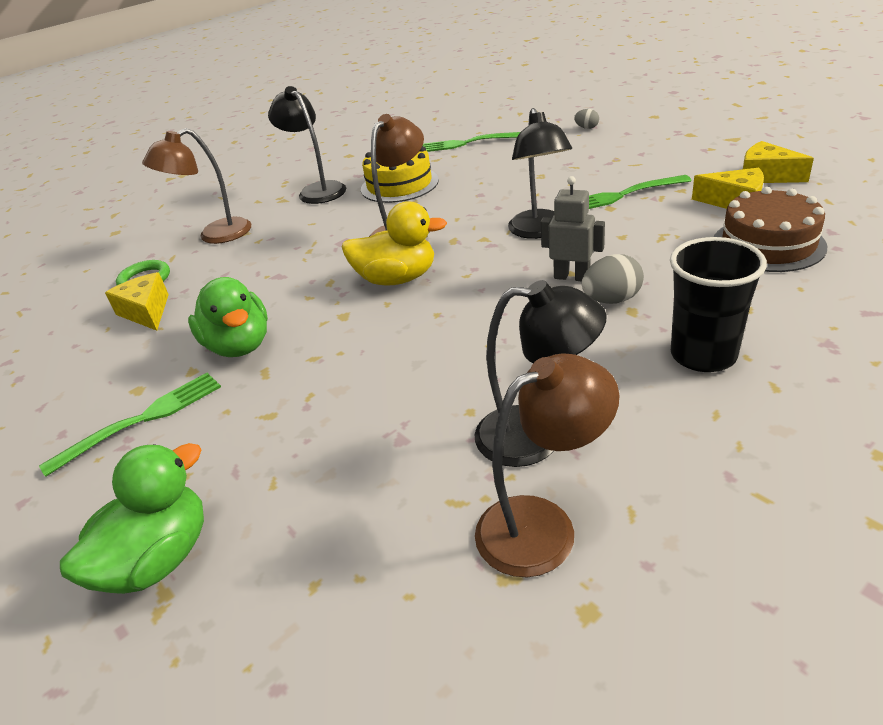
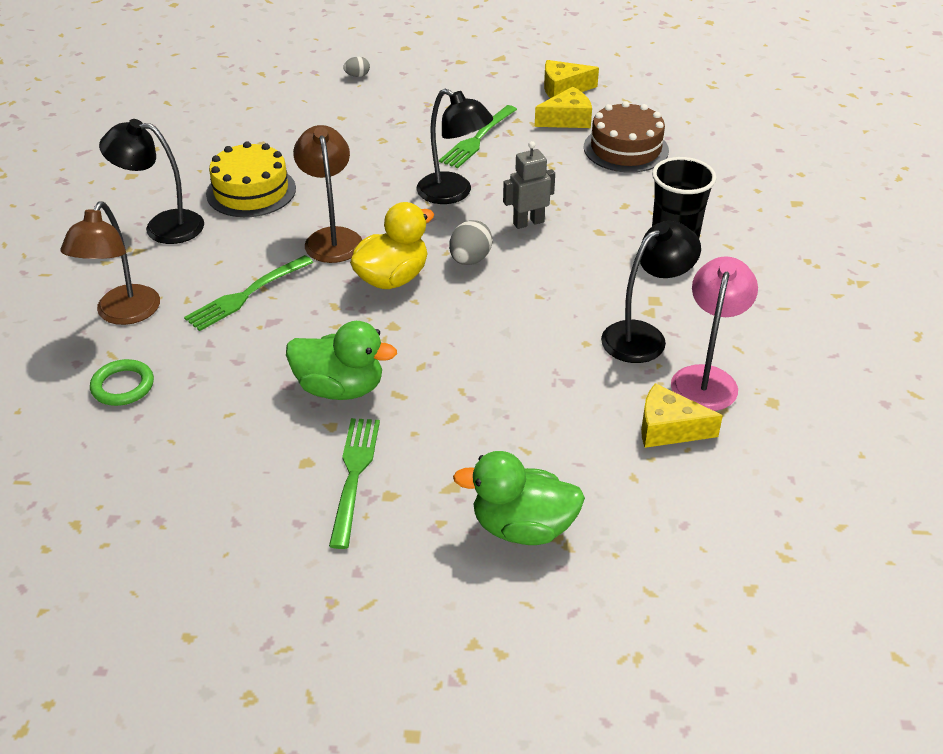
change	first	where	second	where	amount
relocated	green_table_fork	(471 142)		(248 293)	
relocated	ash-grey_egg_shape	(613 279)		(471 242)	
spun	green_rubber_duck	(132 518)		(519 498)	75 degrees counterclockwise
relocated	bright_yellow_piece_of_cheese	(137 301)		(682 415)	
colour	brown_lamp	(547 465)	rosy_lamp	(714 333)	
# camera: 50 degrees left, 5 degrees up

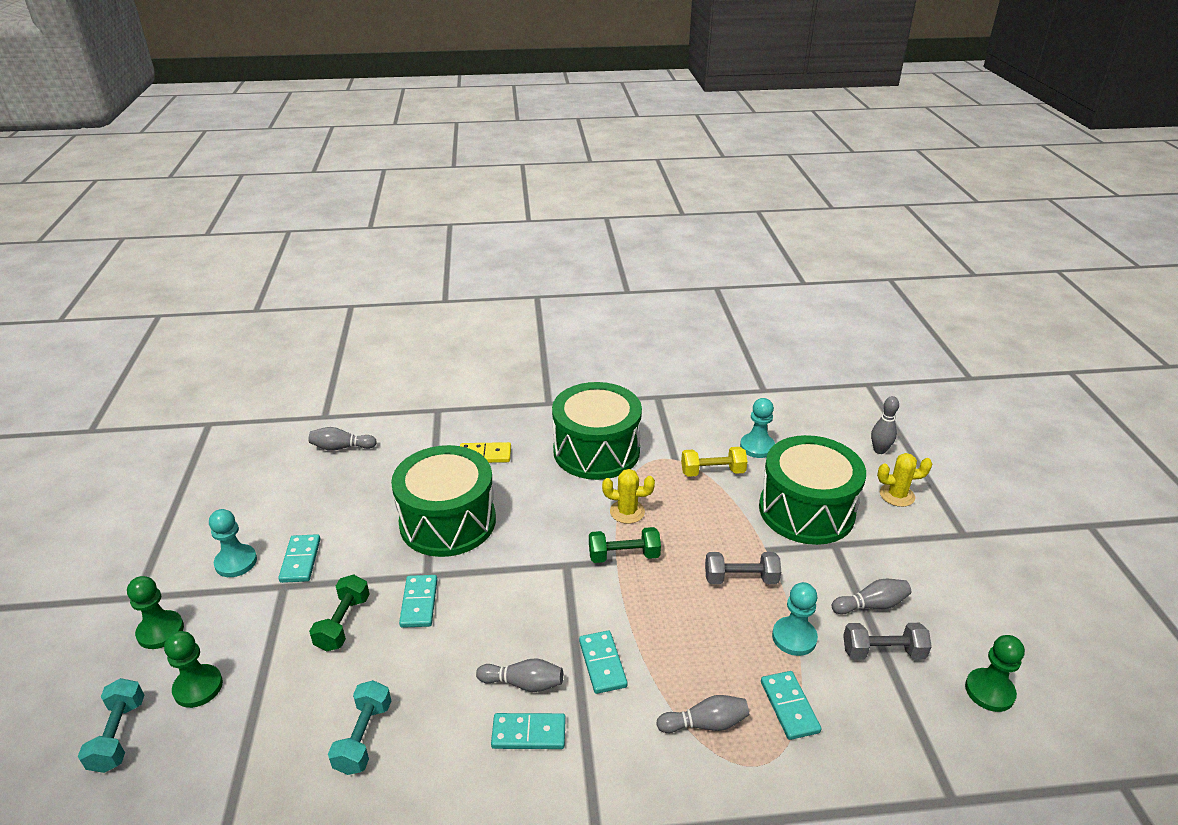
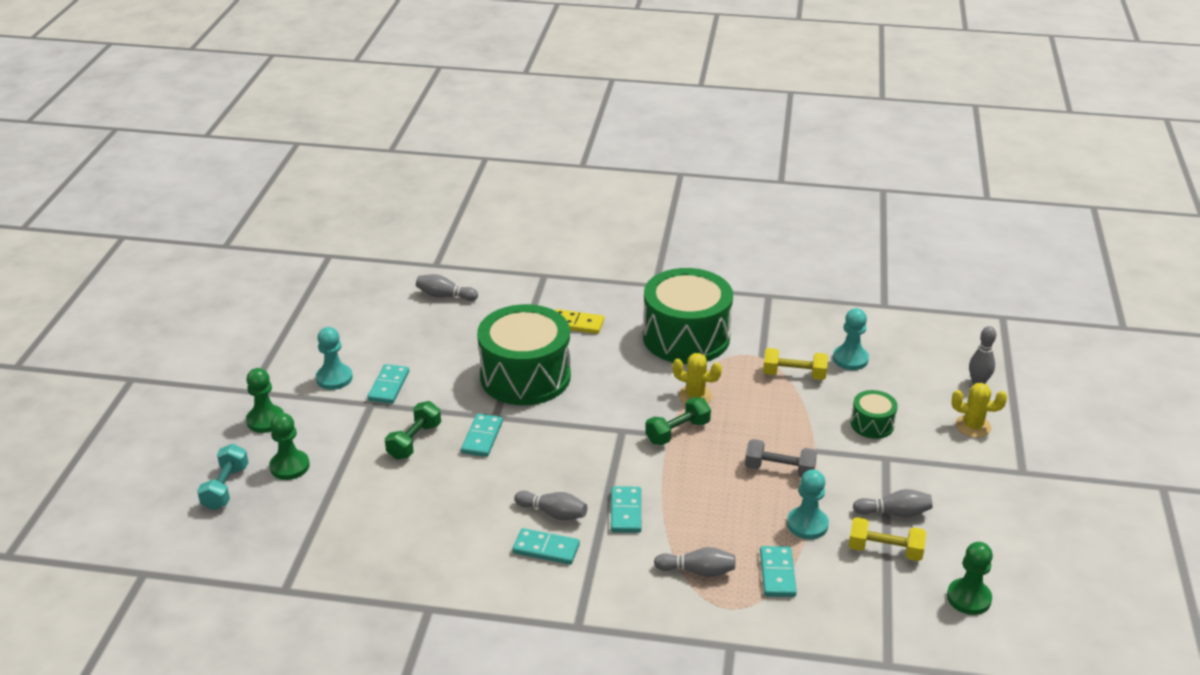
change	first	where	second	where	amount
spun	green_hand_weight	(625 545)		(678 421)	45 degrees counterclockwise
colour	ash-grey_hand_weight	(887 641)	bright_yellow_hand_weight	(887 539)	
size	green_drum	(812 490)		(874 414)	x0.45
missing	turquoise_hand_weight	(359 727)			
# camera: 15 degrees right, 0 degrees up

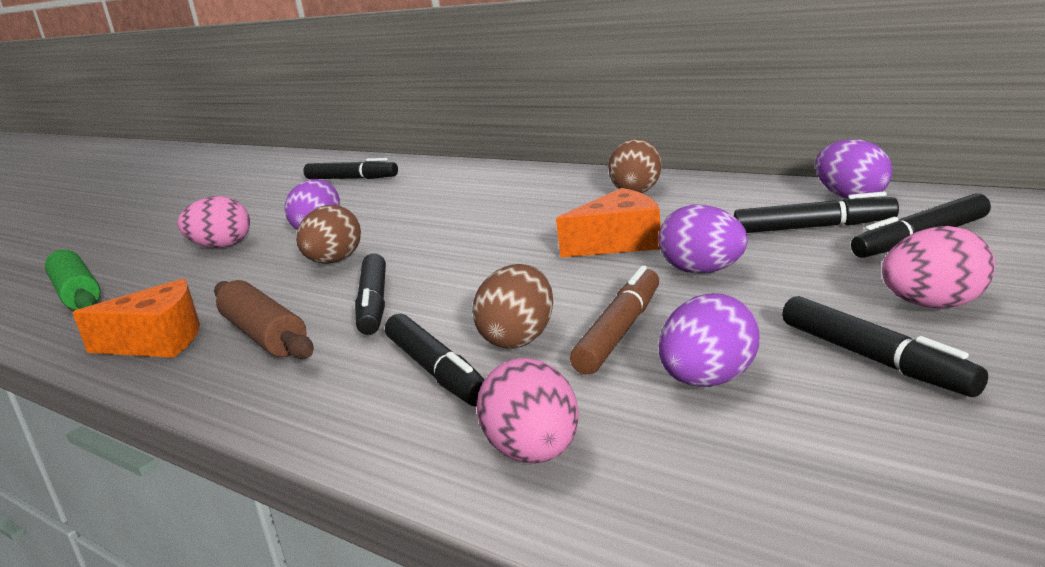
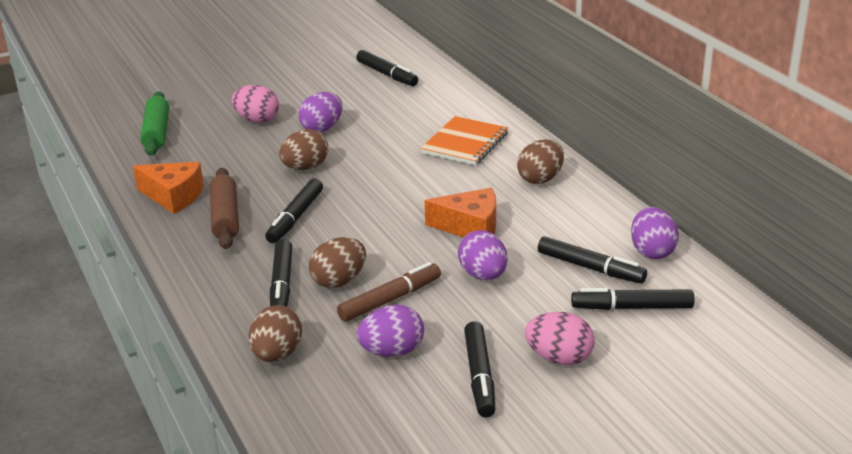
change	first	where	second	where	amount
colour	rosy_egg_shape	(528 411)	brown_egg_shape	(275 333)	
appeared			orange-coloured_exercise_book	(464 140)	
# camera: 25 degrees right, 10 degrees up

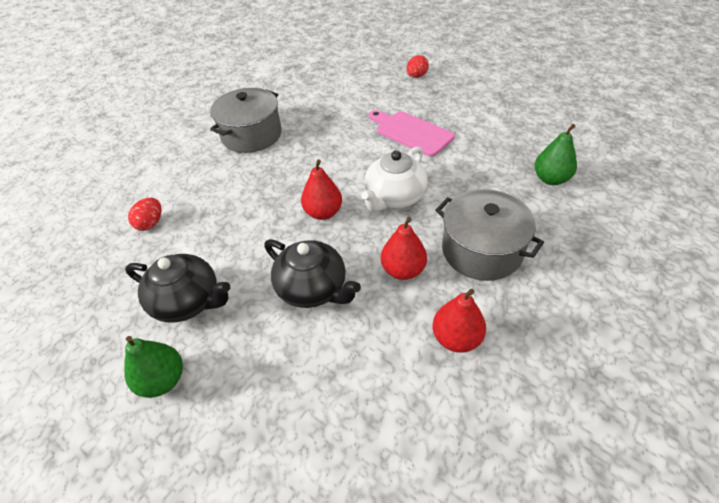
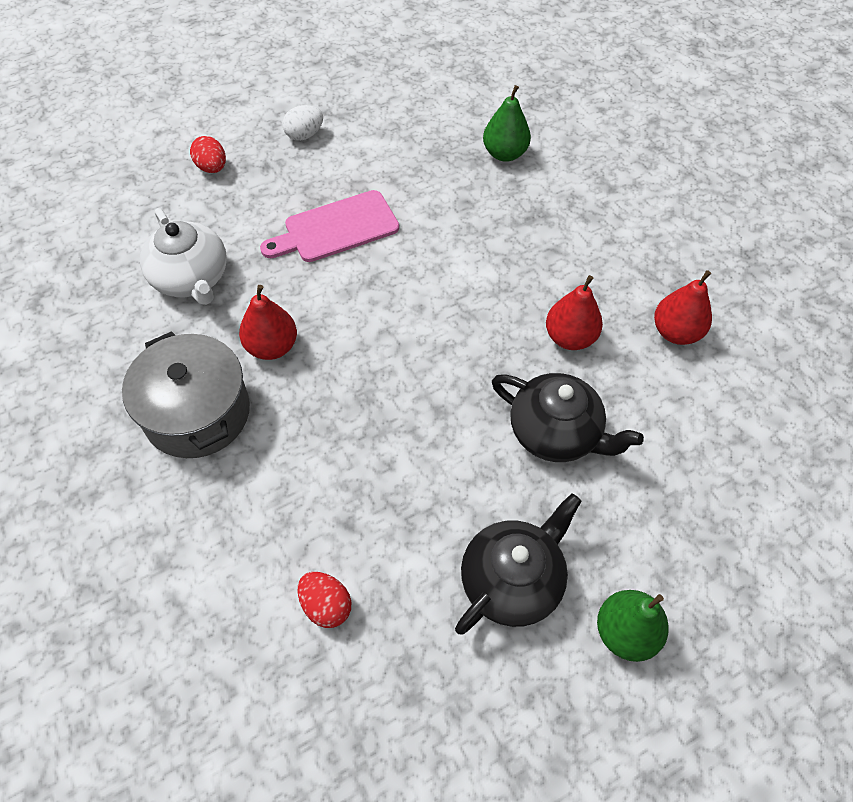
change	first	where	second	where	amount
relocated	white_tea_pot	(394 179)		(183 256)	
relocated	scarlet_toy_pear	(321 189)		(268 322)	
appeared			white_egg_shape	(303 123)	
spun	jet-black_tea_pot	(312 273)		(568 417)	60 degrees clockwise
missing	ash-grey_cooking_pot	(490 235)			
# camera: 70 degrees left, 10 degrees up

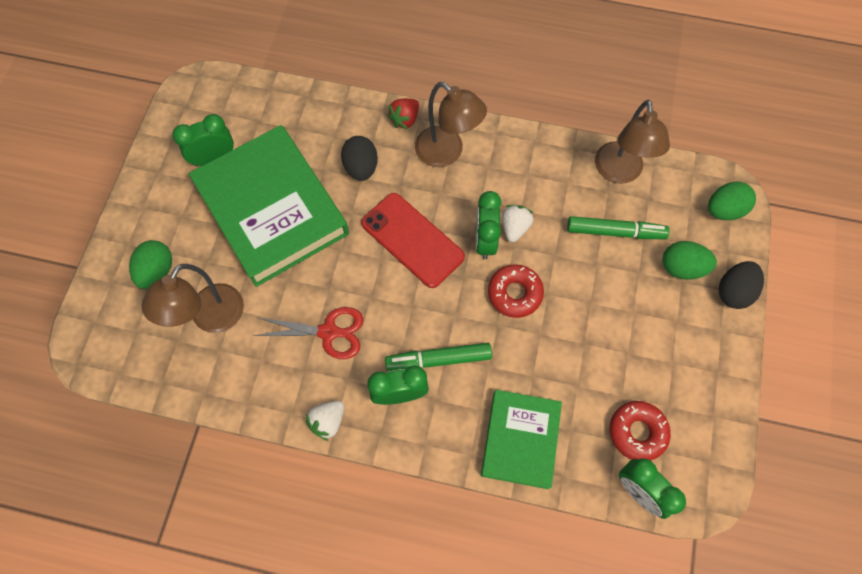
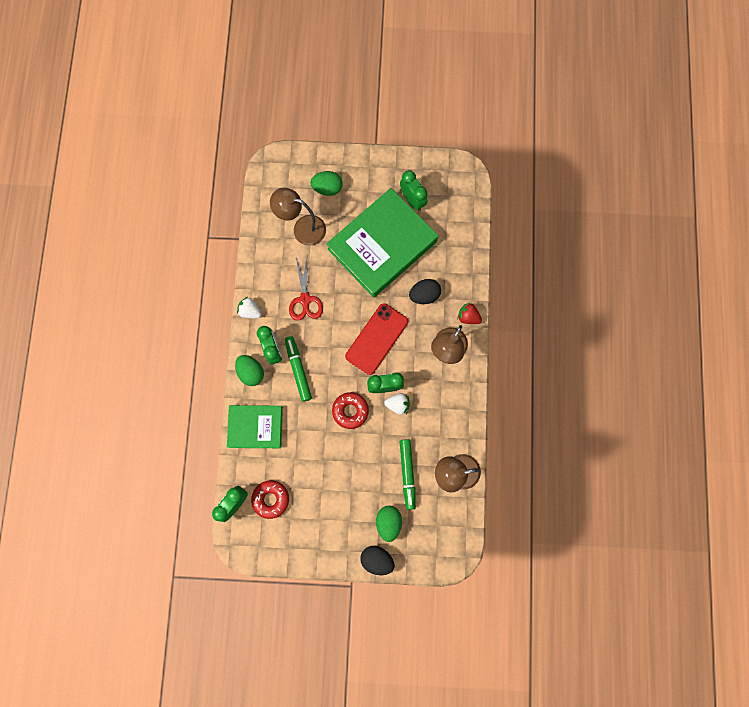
change	first	where	second	where	amount
relocated	green_egg_shape	(732 201)		(249 370)	
# camera: 80 degrees right, 10 degrees up

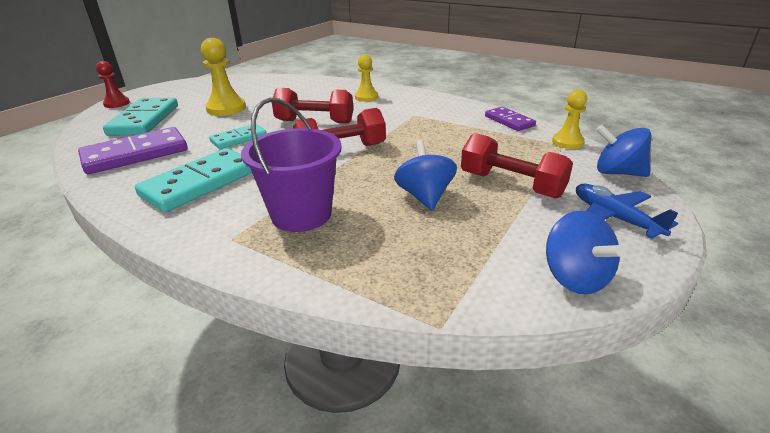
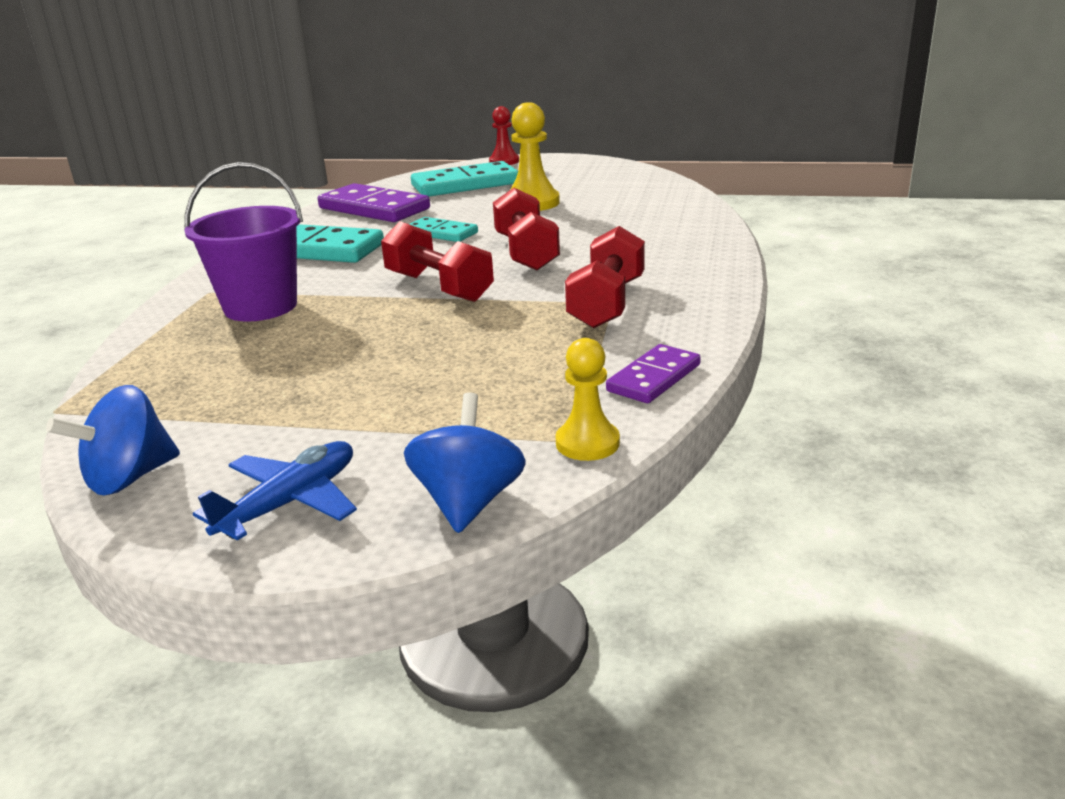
change	first	where	second	where	amount
relocated	scarlet_hand_weight	(517 165)		(605 277)	
missing	bright_yellow_chess_pawn	(366 78)			
missing	royal_blue_whirligig	(425 174)			
# camera: 70 degrees right, 5 degrees down

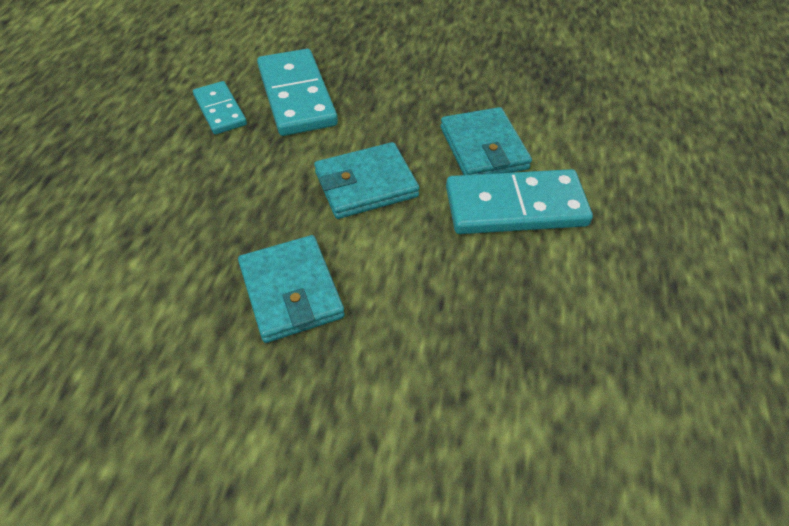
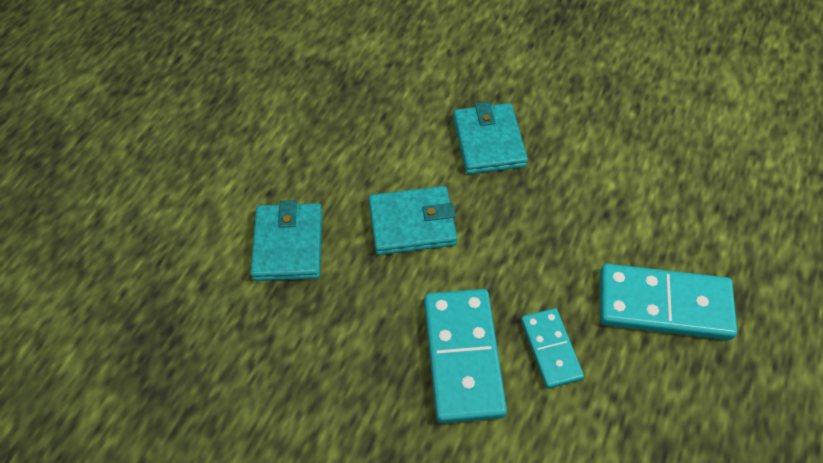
change	first	where	second	where	amount
relocated	turquoise_domino	(519 201)		(668 302)	
# camera: 165 degrees left, 5 degrees up

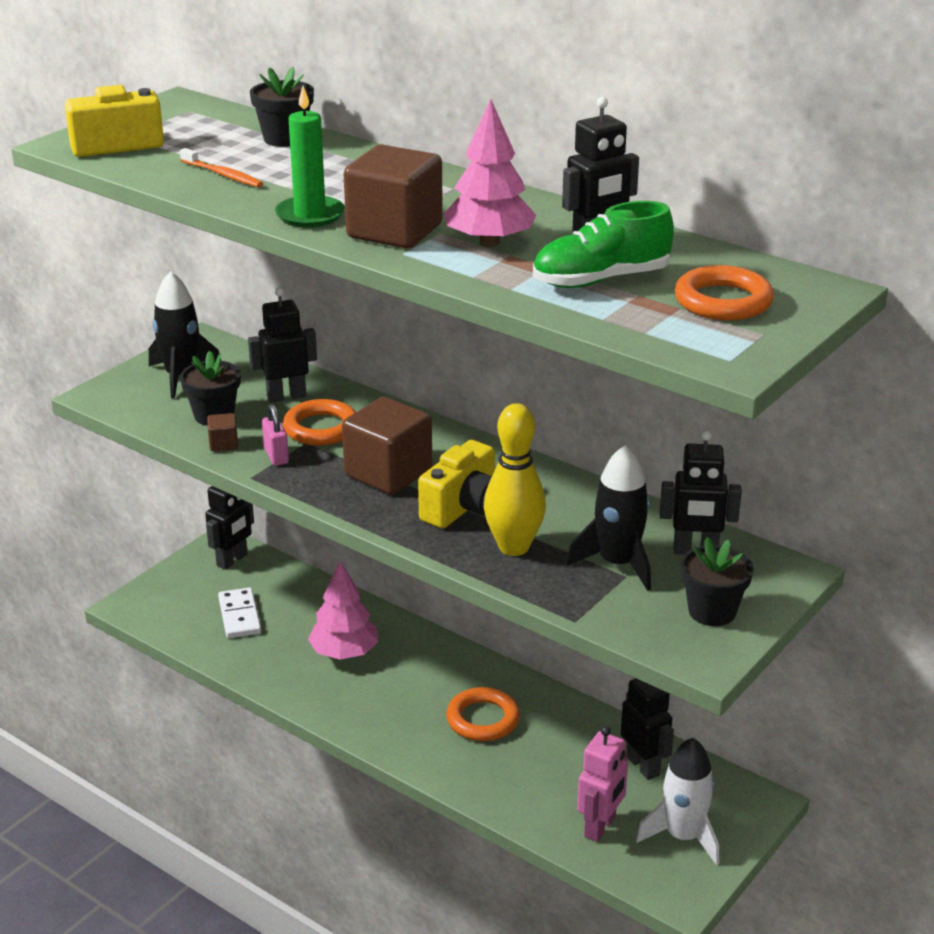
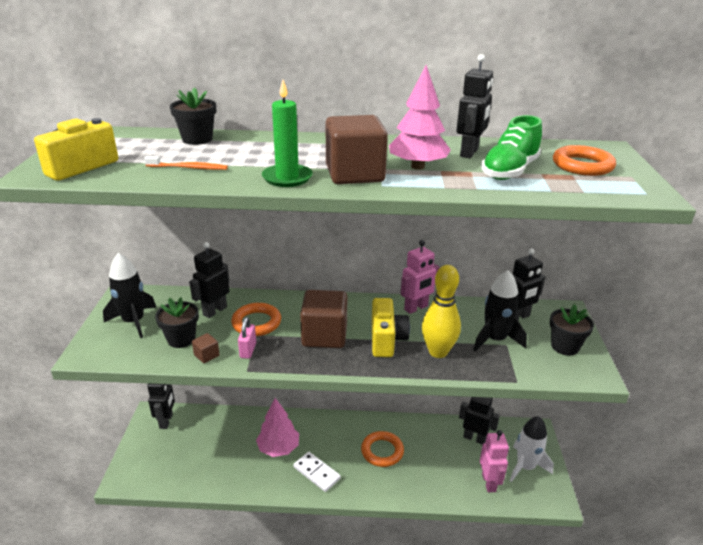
change	first	where	second	where	amount
spun	rosy_lock	(275 435)		(247 338)	60 degrees clockwise
relocated	white_domino	(239 612)		(317 472)	
appeared			rosy_robot	(420 277)	
# camera: 35 degrees left, 0 degrees up

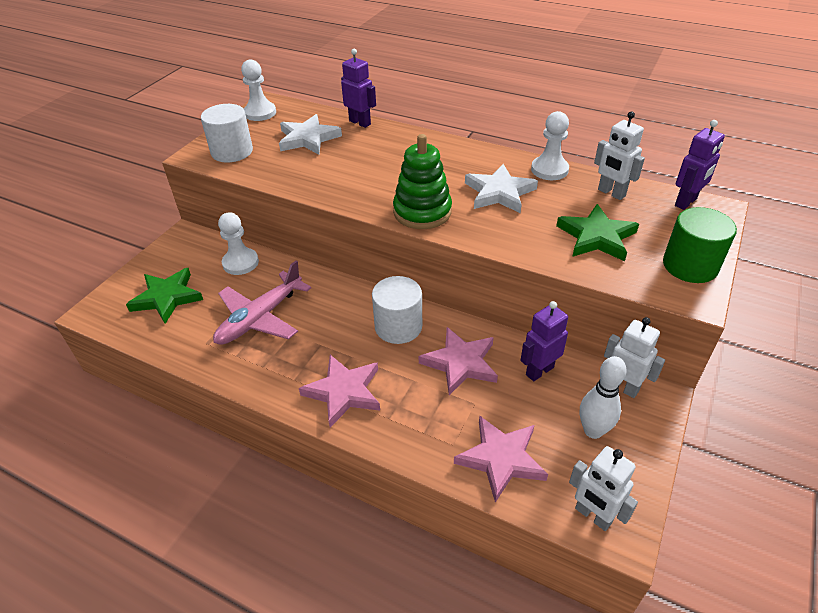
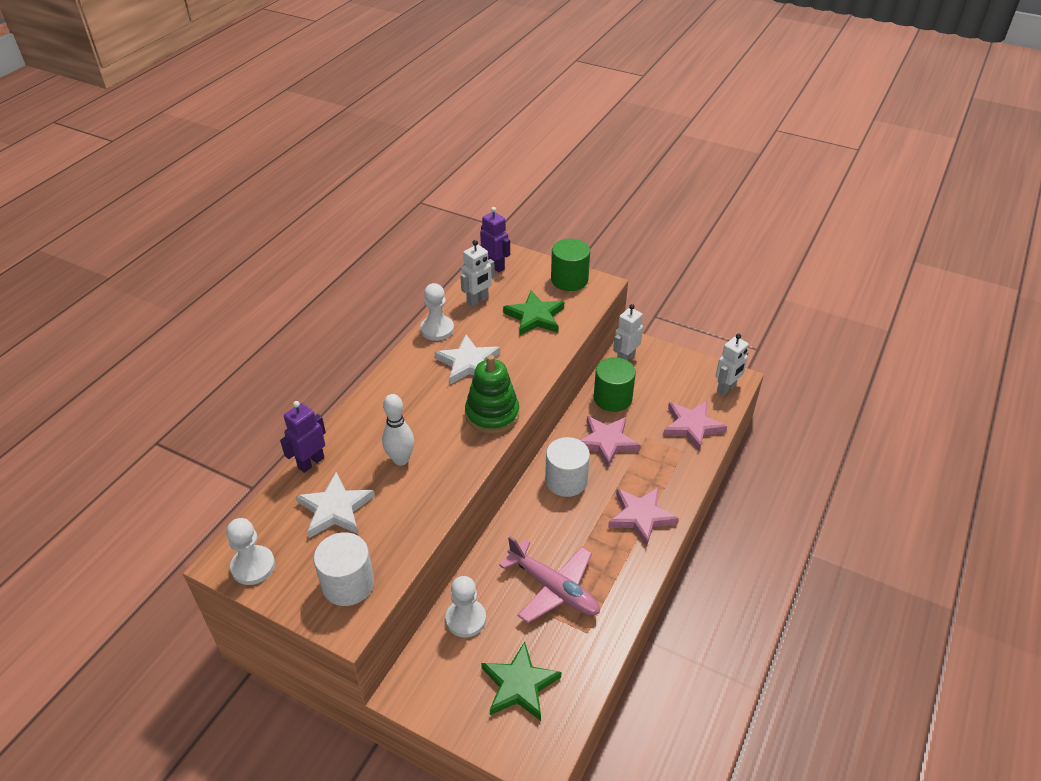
change	first	where	second	where	amount
relocated	white_bowling_pin	(603 397)		(398 430)	
exchanged	purple_robot	(544 341)	green_cylinder_shape	(615 384)	
# camera: 90 degrees left, 0 degrees up

